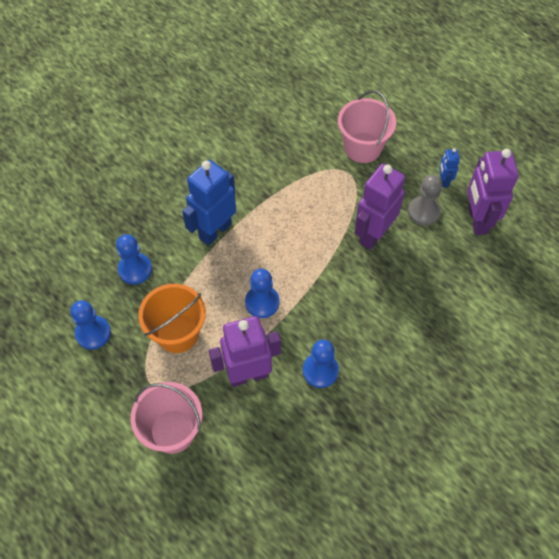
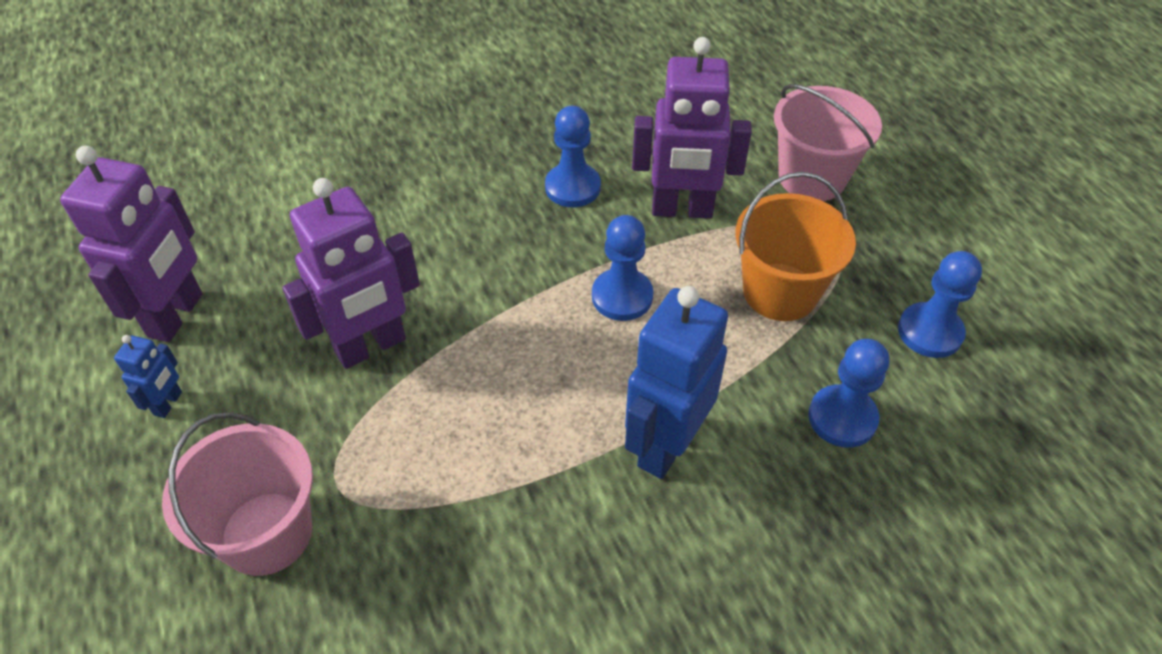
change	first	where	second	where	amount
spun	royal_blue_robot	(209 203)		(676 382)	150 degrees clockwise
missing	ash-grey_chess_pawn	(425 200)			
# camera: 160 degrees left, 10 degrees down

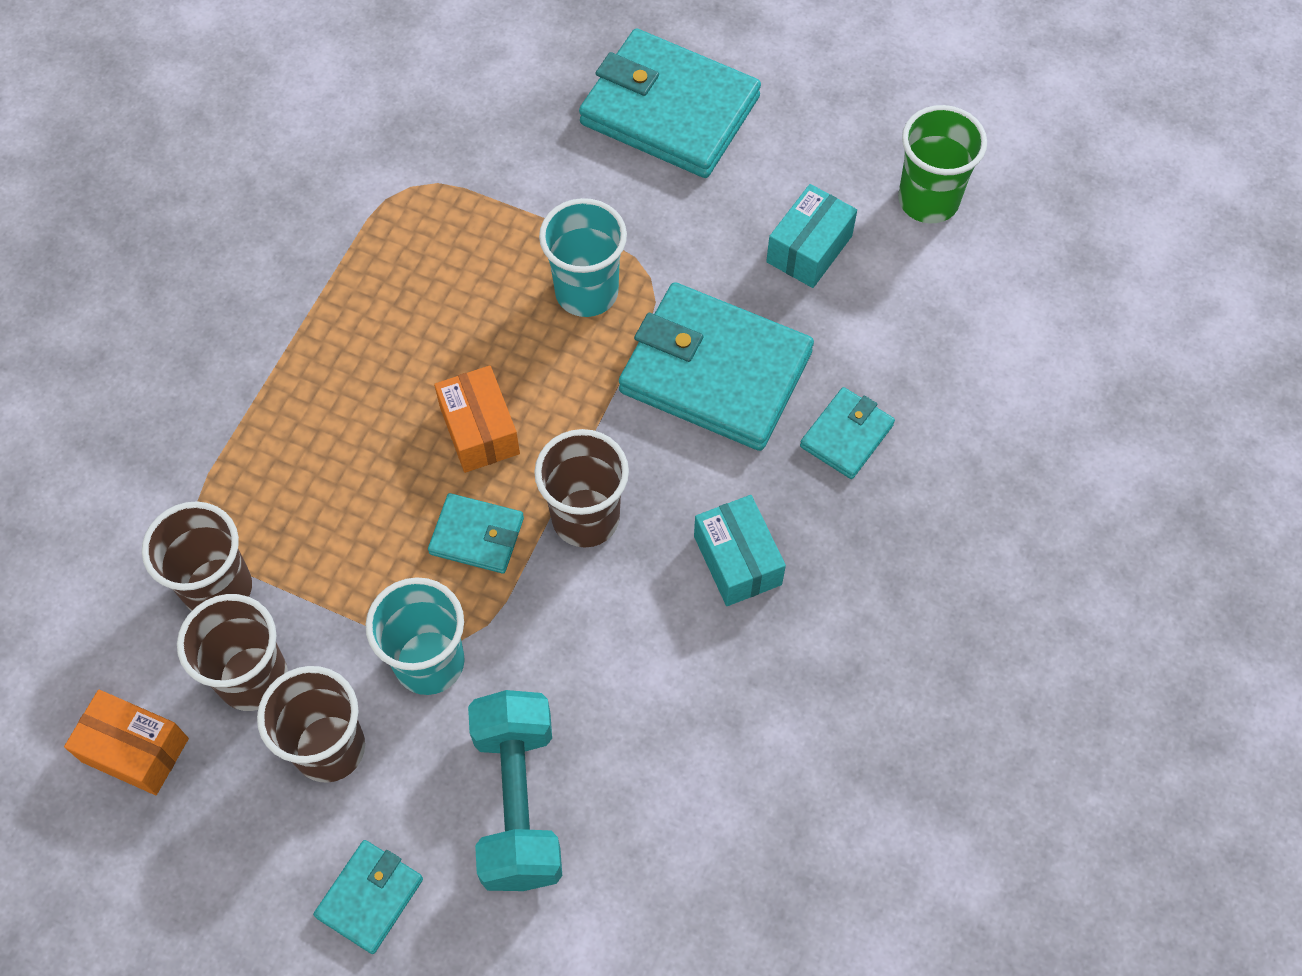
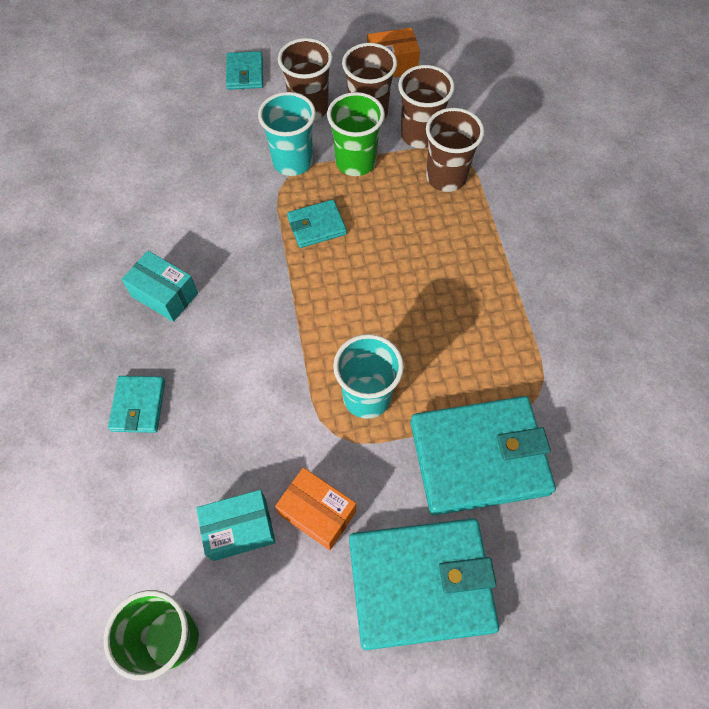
change	first	where	second	where	amount
spun	turquoise_package	(811 236)		(236 525)	75 degrees clockwise
relocated	orange-coloured_package	(477 419)		(315 508)	
appeared			green_tumbler	(356 134)	
relocated	turquoise_wallet	(716 366)		(483 455)	
relocated	brown_tumbler	(581 488)		(455 150)	
missing	turquoise_hand_weight	(515 790)			
# camera: 145 degrees right, 0 degrees up

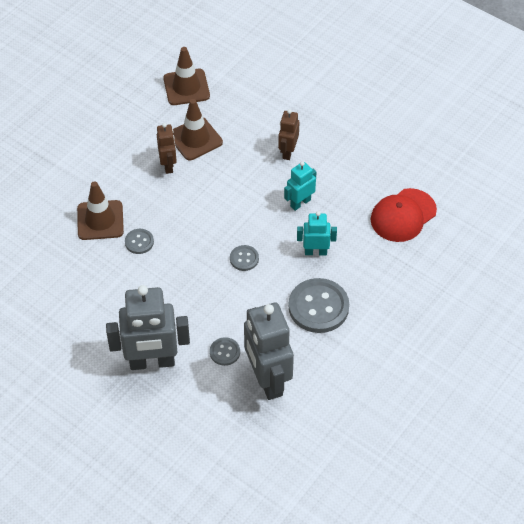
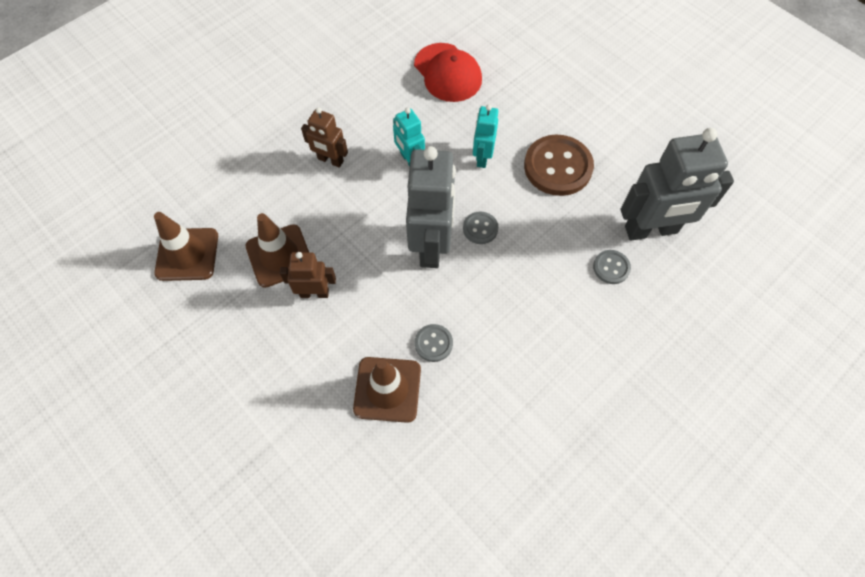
change	first	where	second	where	amount
relocated	ash-grey_robot	(148 327)		(431 207)	
colour	ash-grey_button	(319 305)	brown_button	(559 165)	
# camera: 80 degrees left, 10 degrees up

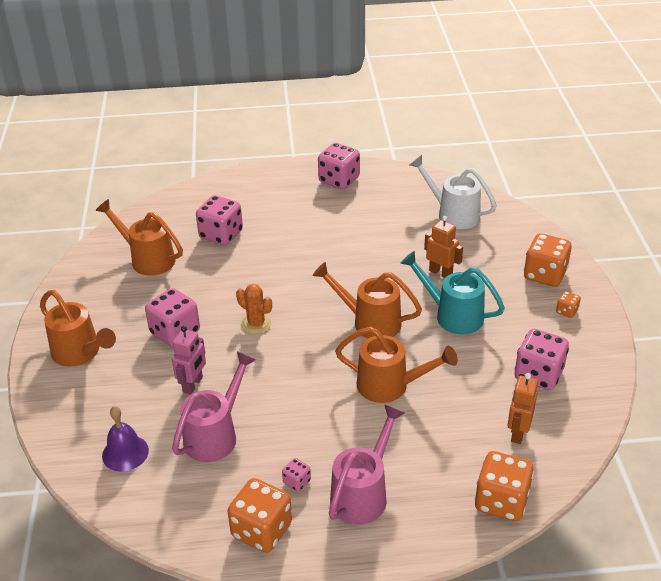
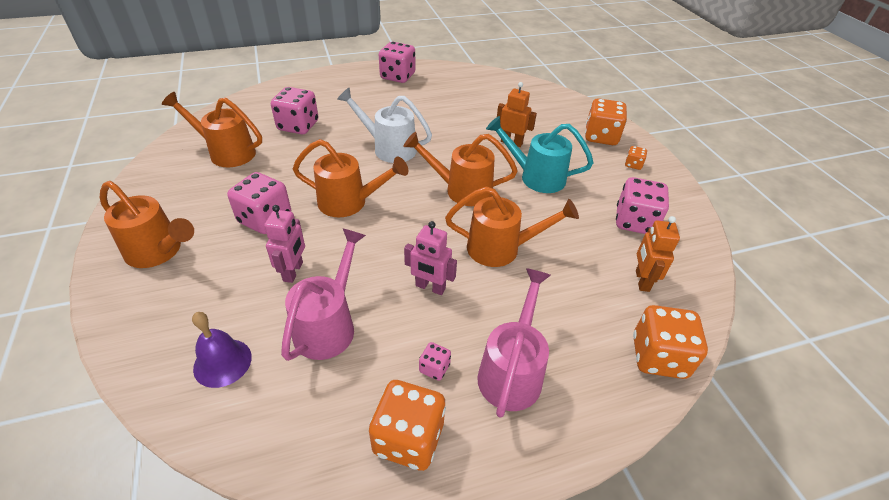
change	first	where	second	where	amount
exchanged	orange-coloured_prickly_plant	(254 309)	orange-coloured_watering_can	(350 178)	
relocated	white_watering_can	(453 192)		(384 125)	
appeared			rosy_robot	(430 258)	
# camera: 15 degrees left, 5 degrees up

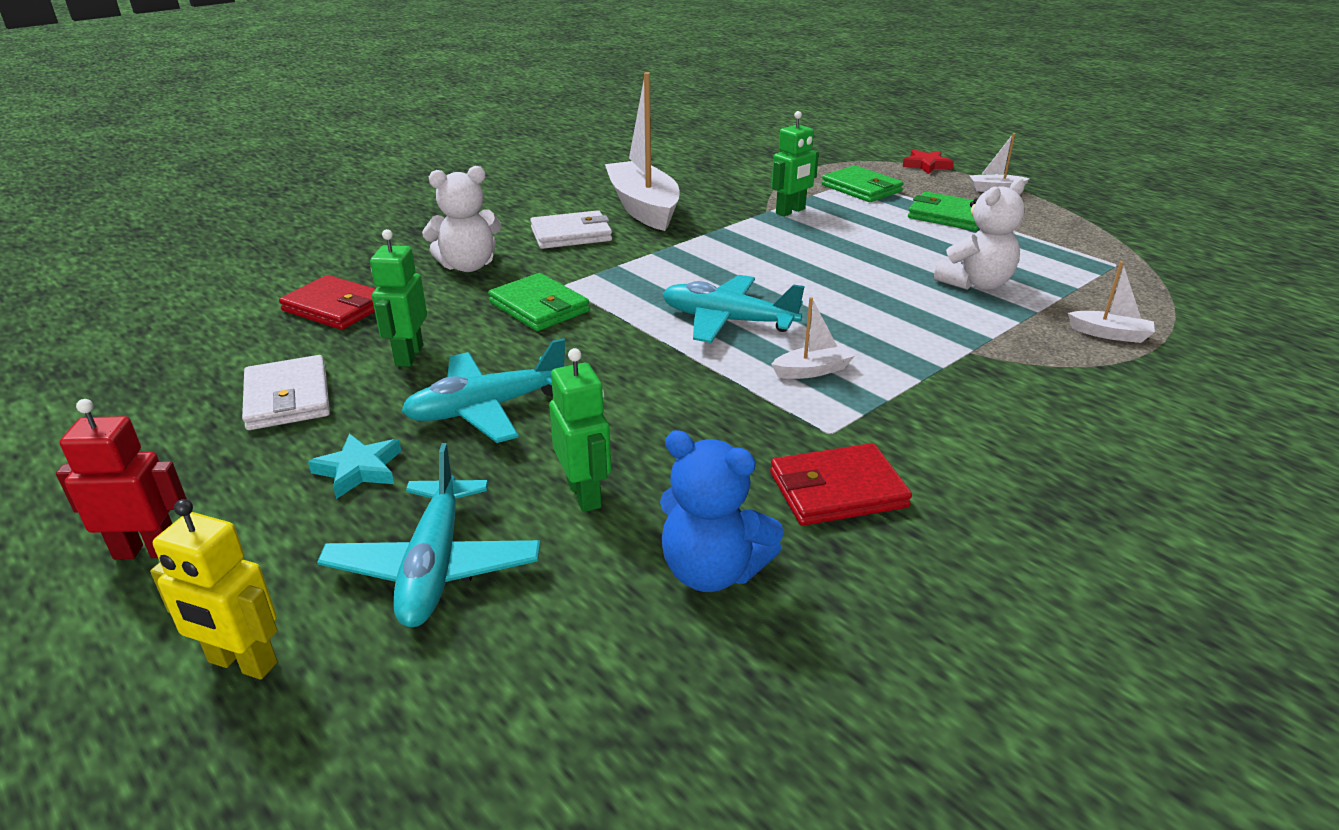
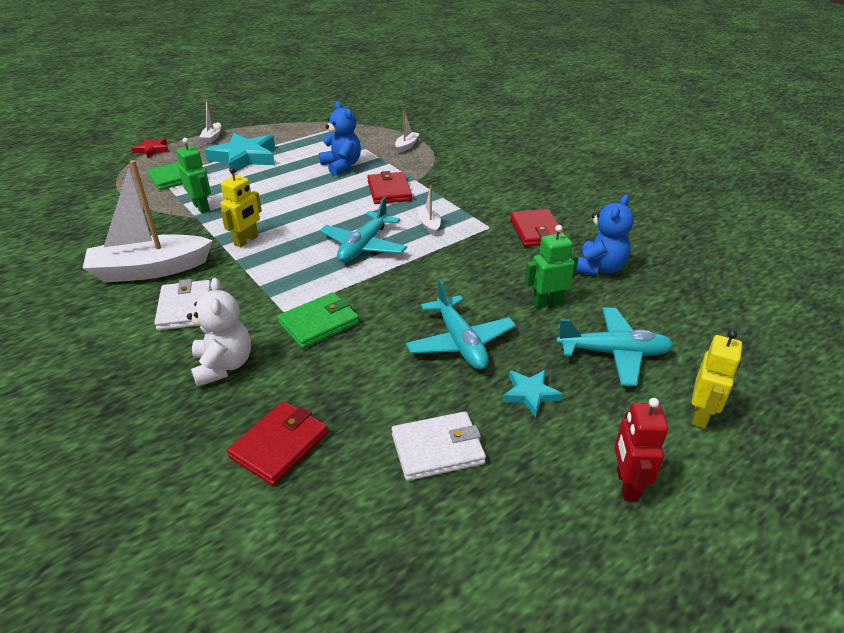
change	first	where	second	where	amount
exchanged	green_wallet	(943 211)	turquoise_five-pointed_star	(240 153)	
appeared			bright_yellow_robot	(241 207)	
colour	white_stuffed_bear	(979 234)	royal_blue_stuffed_bear	(340 138)	
appeared			scarlet_wallet	(389 187)	
missing	green_robot	(398 298)			
# camera: 85 degrees left, 5 degrees up

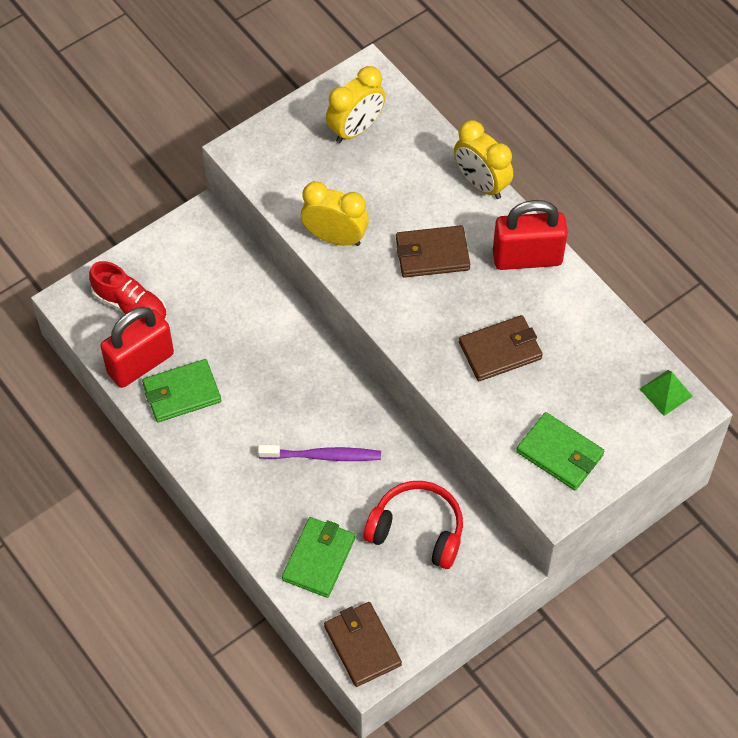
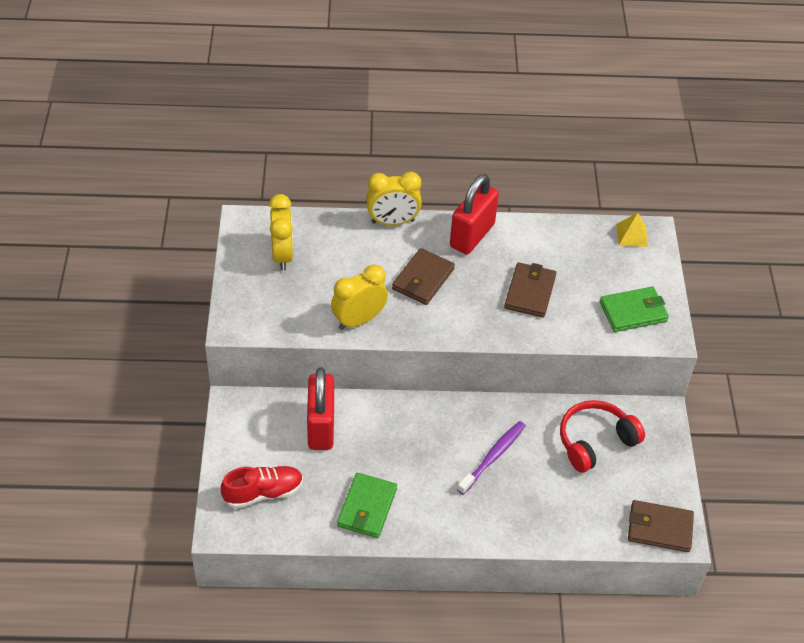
change	first	where	second	where	amount
relocated	scarlet_lock	(137 347)		(320 408)	
colour	green_solid_pyramid	(666 393)	bright_yellow_solid_pyramid	(632 230)	
missing	green_wallet	(318 557)			
# camera: 55 degrees left, 10 degrees down

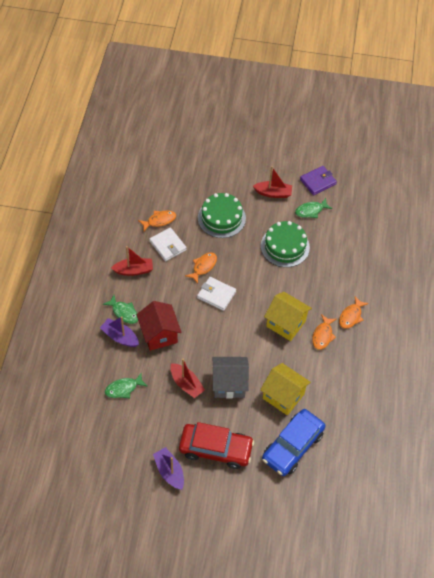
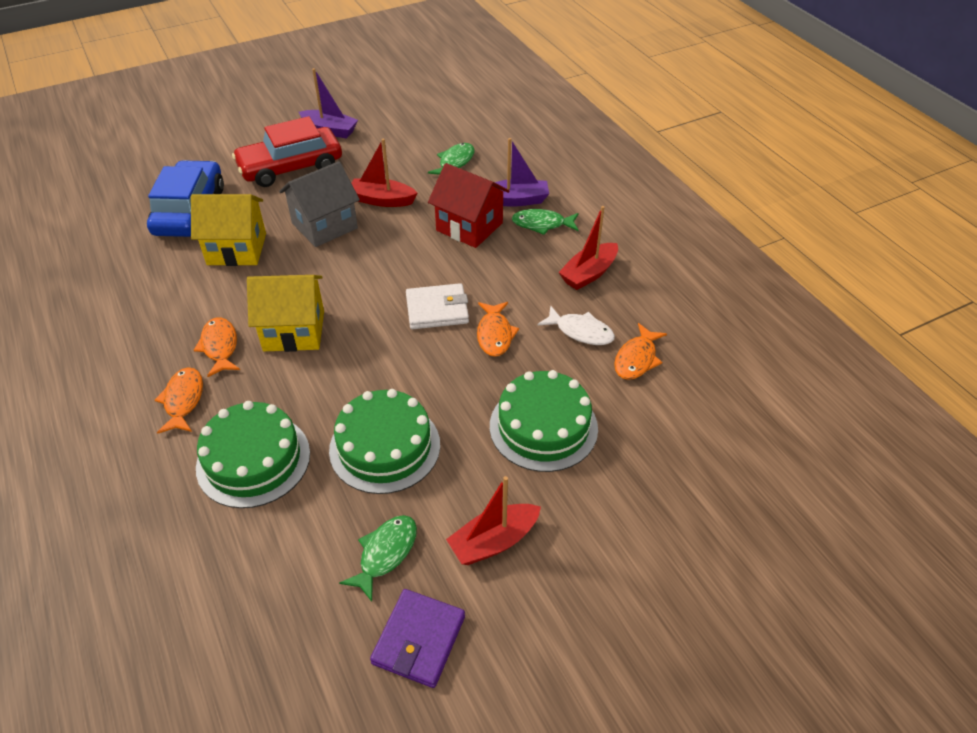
change	first	where	second	where	amount
appeared			green_layer_cake	(253 454)	
exchanged	white_wallet	(168 244)	white_fish	(576 325)	
# camera: 145 degrees right, 10 degrees down

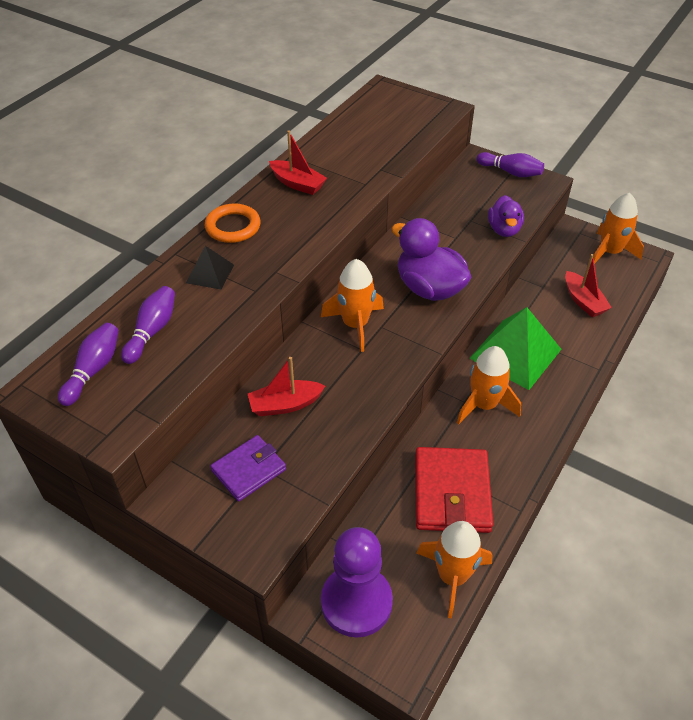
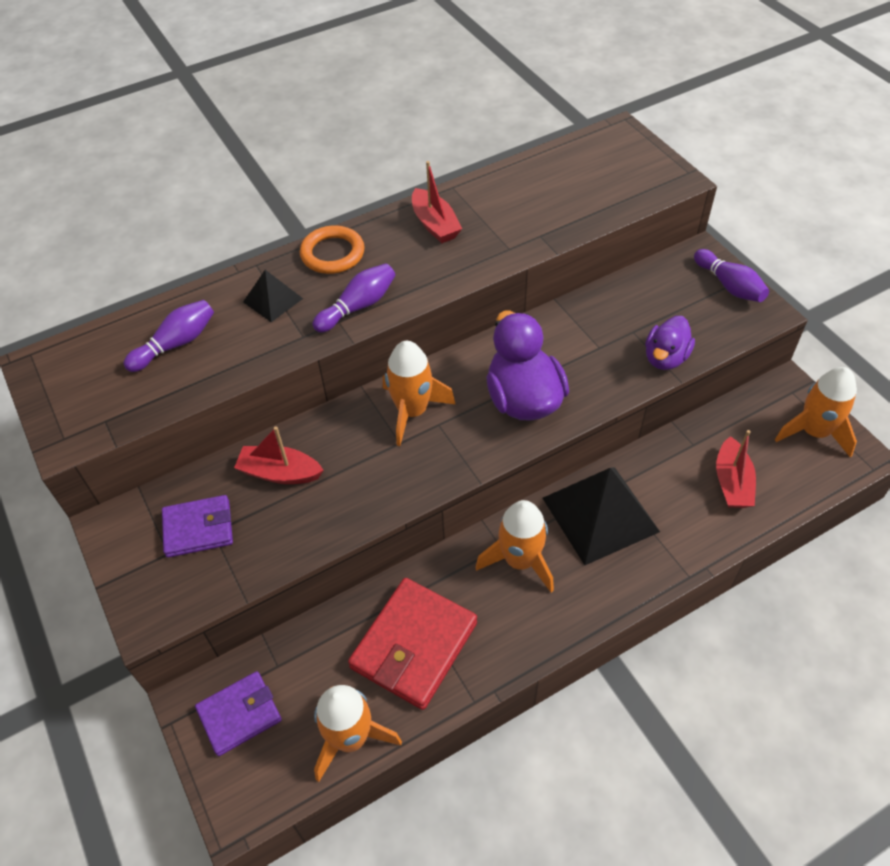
change	first	where	second	where	amount
exchanged	purple_chess_pawn	(357 582)	purple_wallet	(238 713)	
relocated	purple_bowling_pin	(88 364)		(353 298)	
colour	green_solid_pyramid	(515 348)	jet-black_solid_pyramid	(601 516)	
# camera: 30 degrees right, 5 degrees up

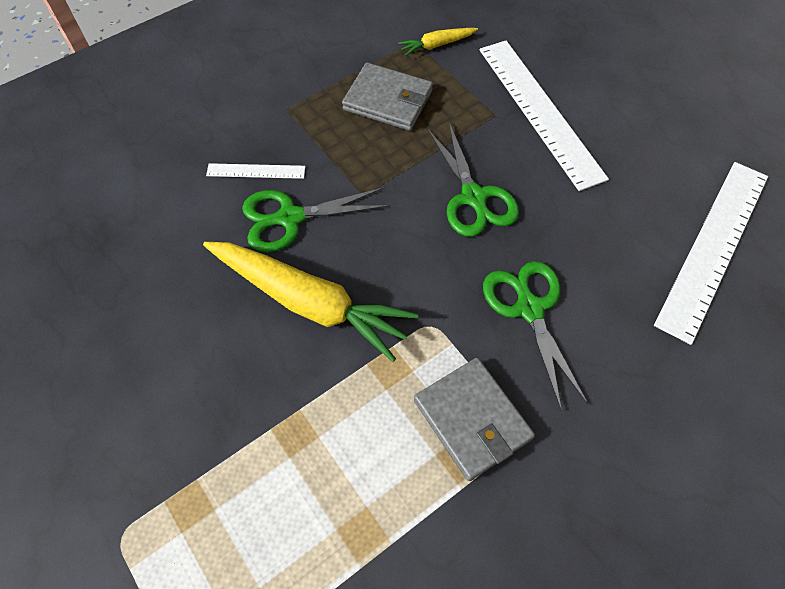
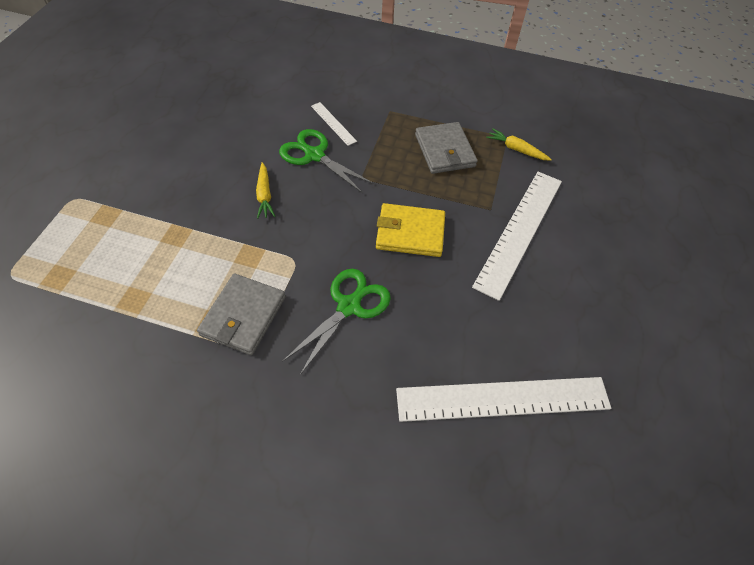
change	first	where	second	where	amount
size	bright_yellow_toy_carrot	(310 302)		(265 190)	x0.46
exchanged	green_scissors	(473 180)	bright_yellow_wallet	(410 230)	
# camera: 50 degrees right, 5 degrees down

